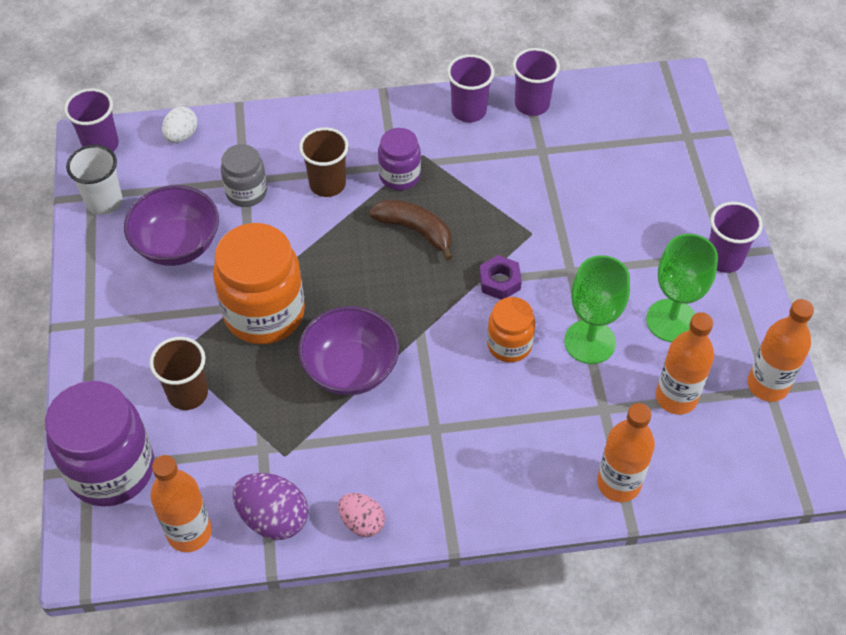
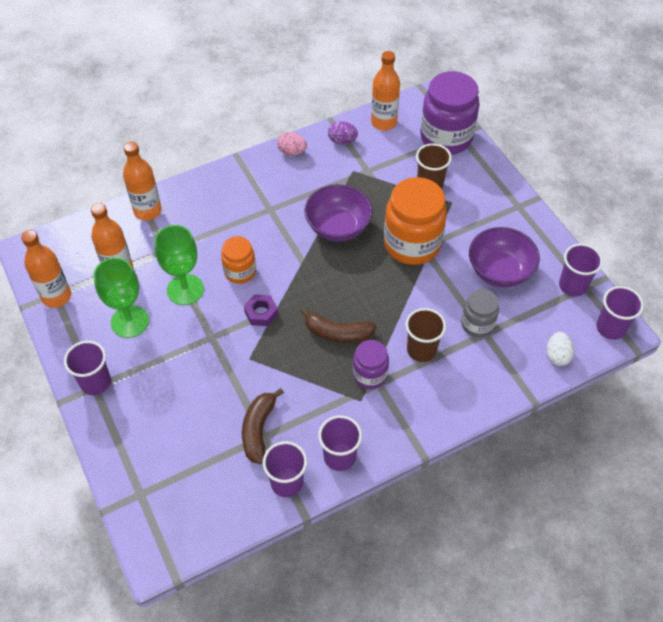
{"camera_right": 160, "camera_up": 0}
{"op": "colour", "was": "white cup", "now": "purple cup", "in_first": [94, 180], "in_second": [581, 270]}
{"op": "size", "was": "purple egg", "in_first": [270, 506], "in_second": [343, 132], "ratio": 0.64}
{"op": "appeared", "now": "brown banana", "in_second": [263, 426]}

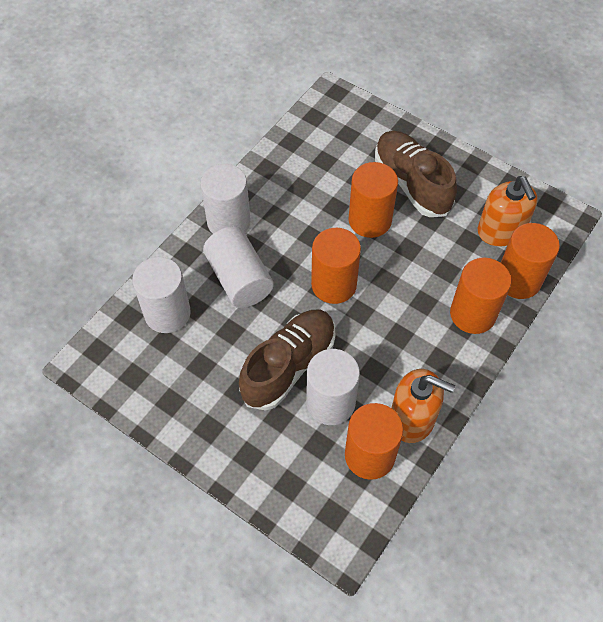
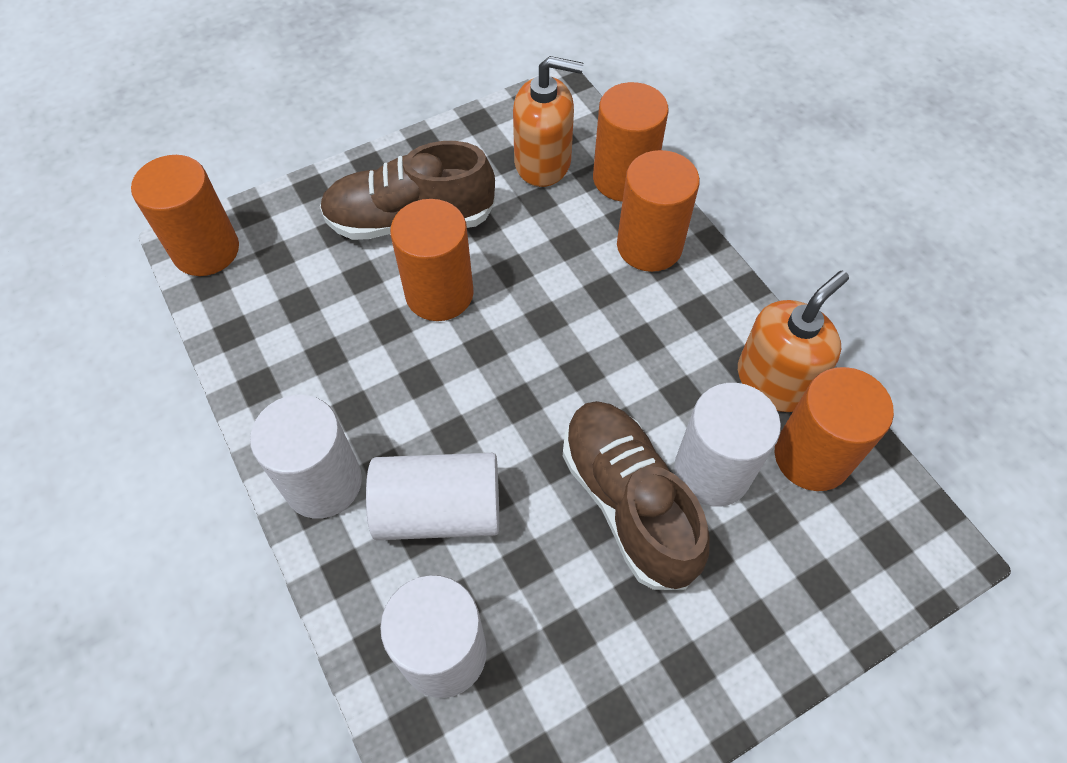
{"camera_right": -65, "camera_up": 0}
{"op": "relocated", "was": "orange cylinder", "in_first": [336, 266], "in_second": [185, 215]}

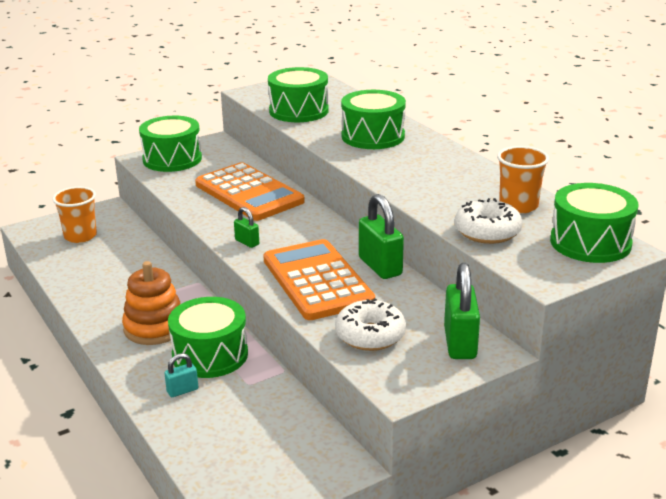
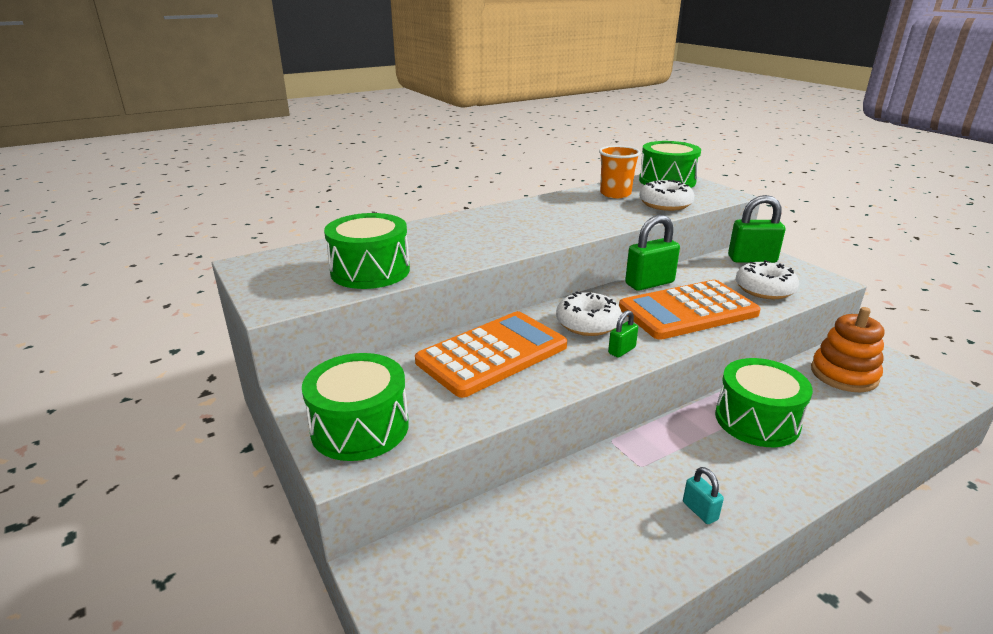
{"camera_right": -90, "camera_up": 0}
{"op": "missing", "was": "green drum", "in_first": [373, 119]}
{"op": "missing", "was": "orange cup", "in_first": [75, 215]}
{"op": "relocated", "was": "orange stacking toy", "in_first": [151, 303], "in_second": [847, 349]}
{"op": "relocated", "was": "turquoise padlock", "in_first": [181, 375], "in_second": [703, 495]}
{"op": "appeared", "now": "white donut", "in_second": [589, 313]}

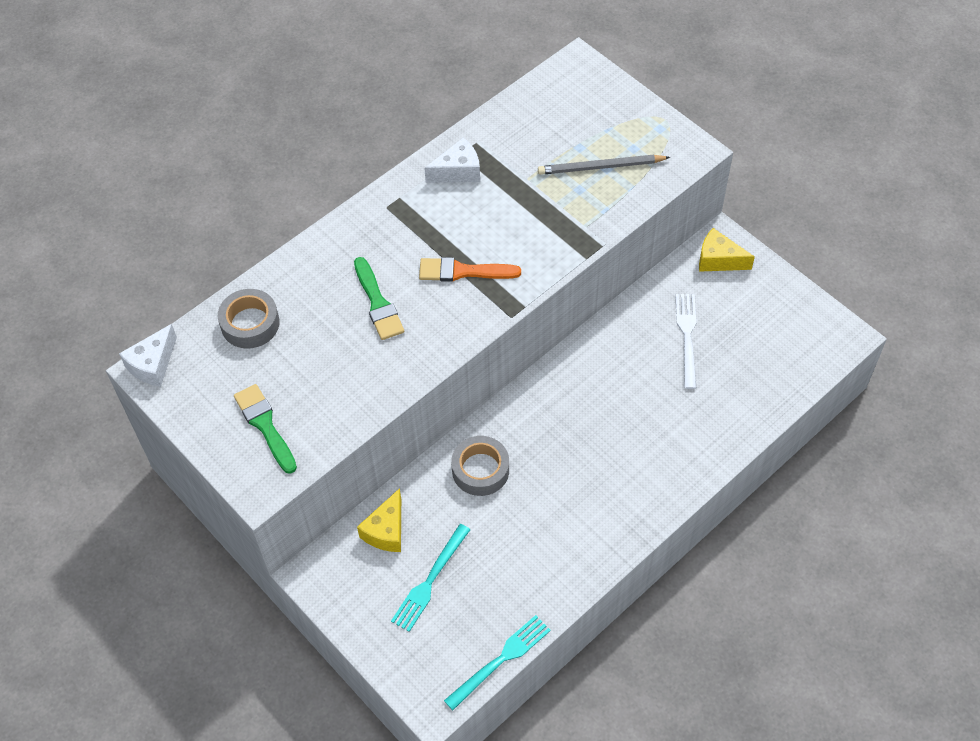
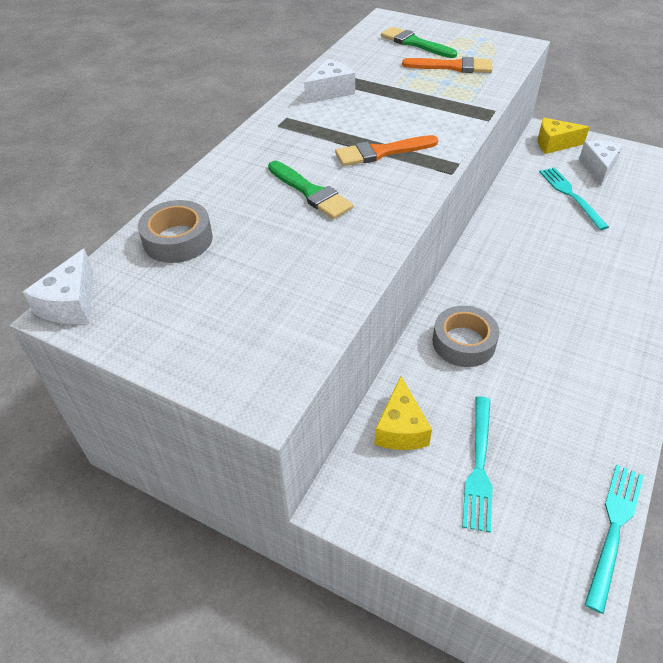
{"camera_right": -20, "camera_up": -10}
{"op": "exchanged", "was": "grey pencil", "now": "orange brush", "in_first": [604, 165], "in_second": [447, 65]}
{"op": "colour", "was": "white fork", "now": "turquoise fork", "in_first": [685, 341], "in_second": [574, 198]}
{"op": "relocated", "was": "green brush", "in_first": [265, 429], "in_second": [419, 42]}
{"op": "appeared", "now": "white cheese", "in_second": [601, 162]}

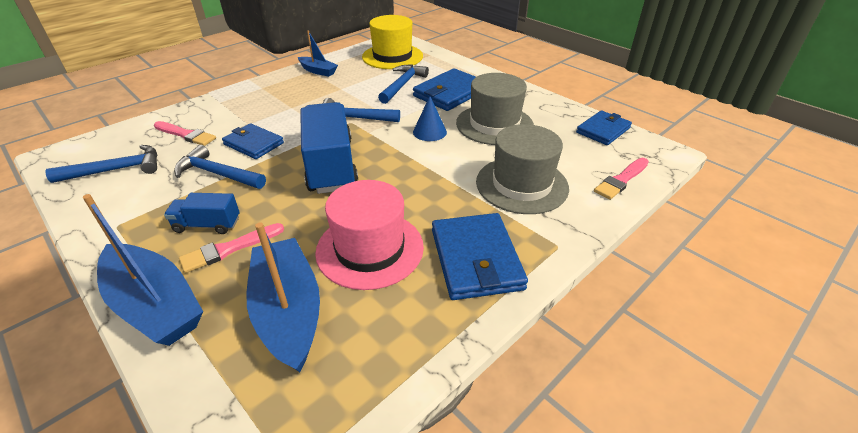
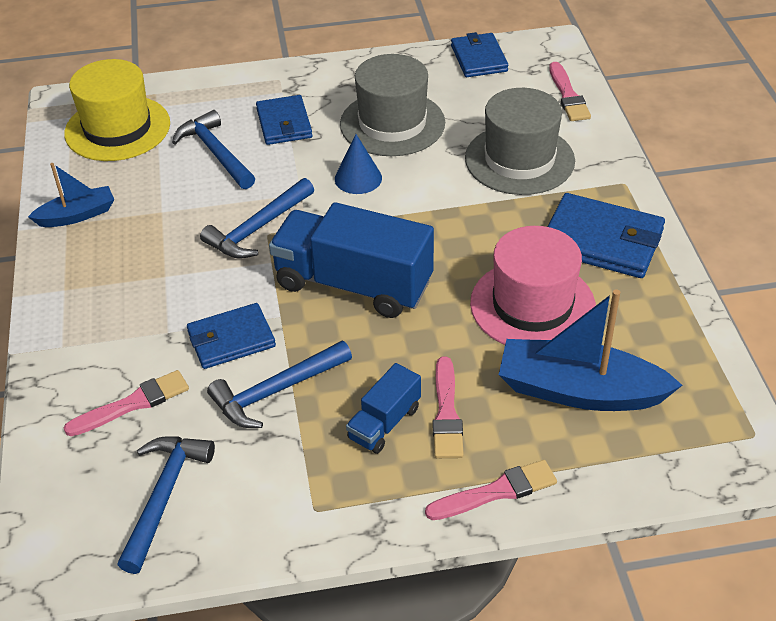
{"camera_right": -55, "camera_up": 5}
{"op": "size", "was": "blue wallet", "in_first": [444, 89], "in_second": [284, 120], "ratio": 0.67}
{"op": "exchanged", "was": "blue boat", "now": "pink brush", "in_first": [143, 270], "in_second": [491, 490]}

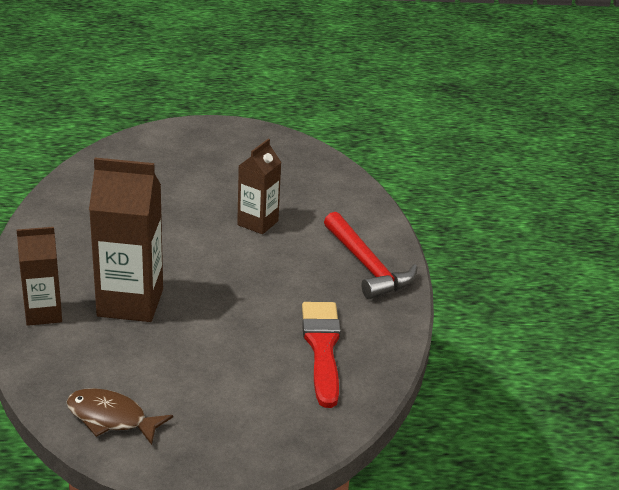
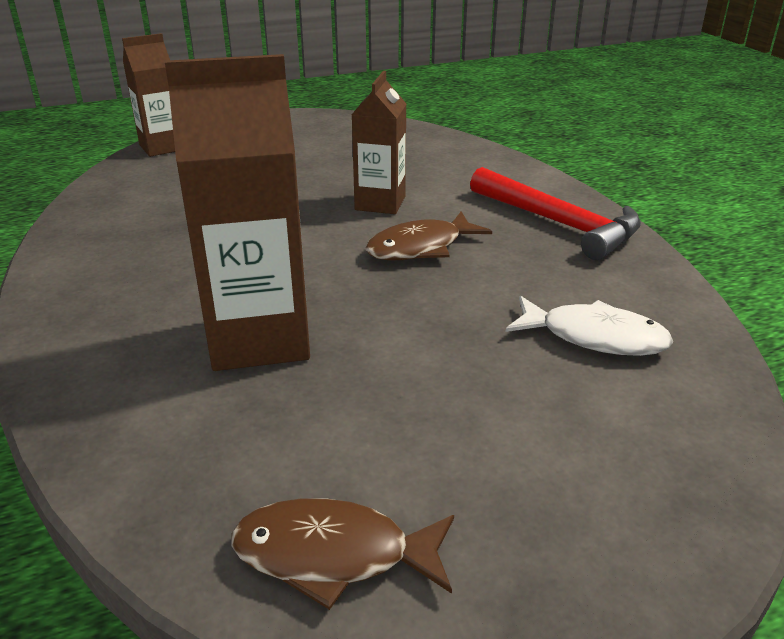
{"camera_right": -15, "camera_up": 0}
{"op": "relocated", "was": "brown carton", "in_first": [39, 276], "in_second": [148, 95]}
{"op": "exchanged", "was": "red brush", "now": "white fish", "in_first": [321, 355], "in_second": [589, 326]}
{"op": "appeared", "now": "brown fish", "in_second": [428, 235]}

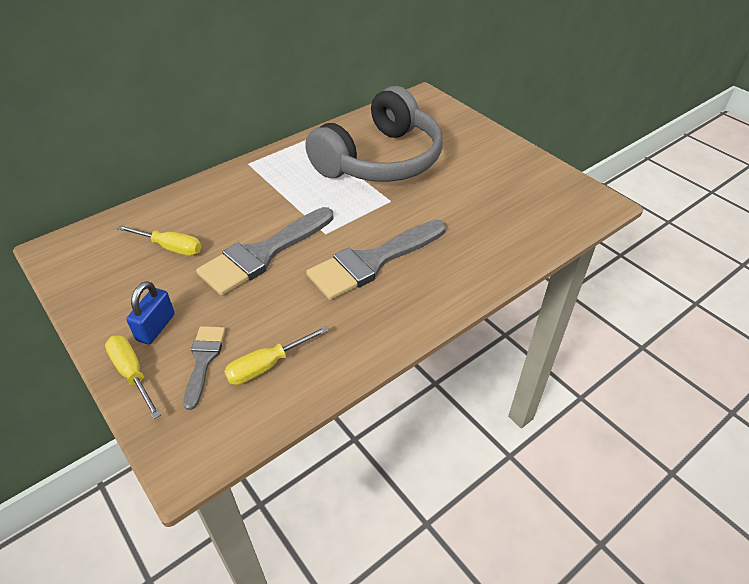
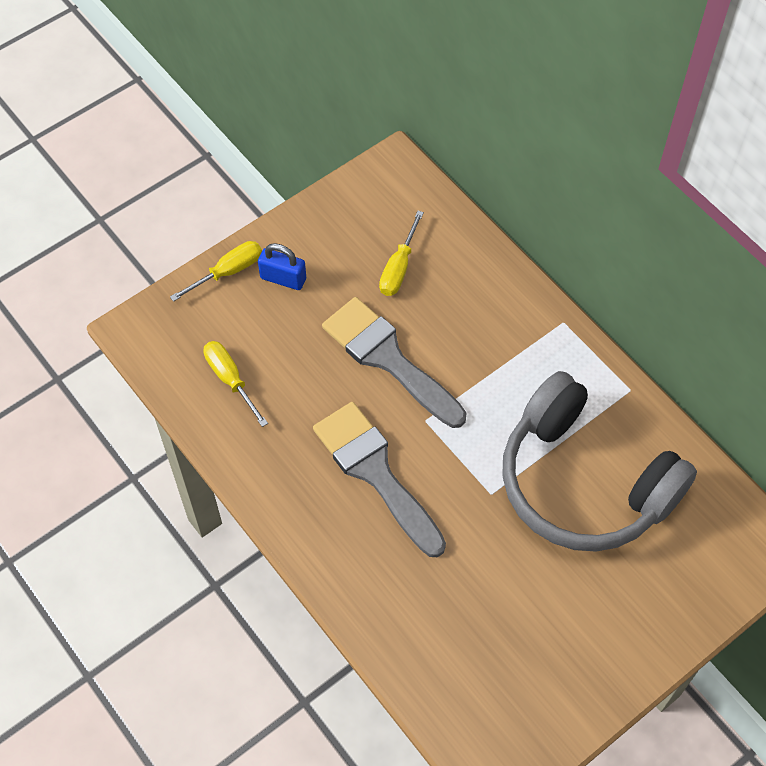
{"camera_right": 90, "camera_up": 15}
{"op": "missing", "was": "grey brush", "in_first": [204, 368]}

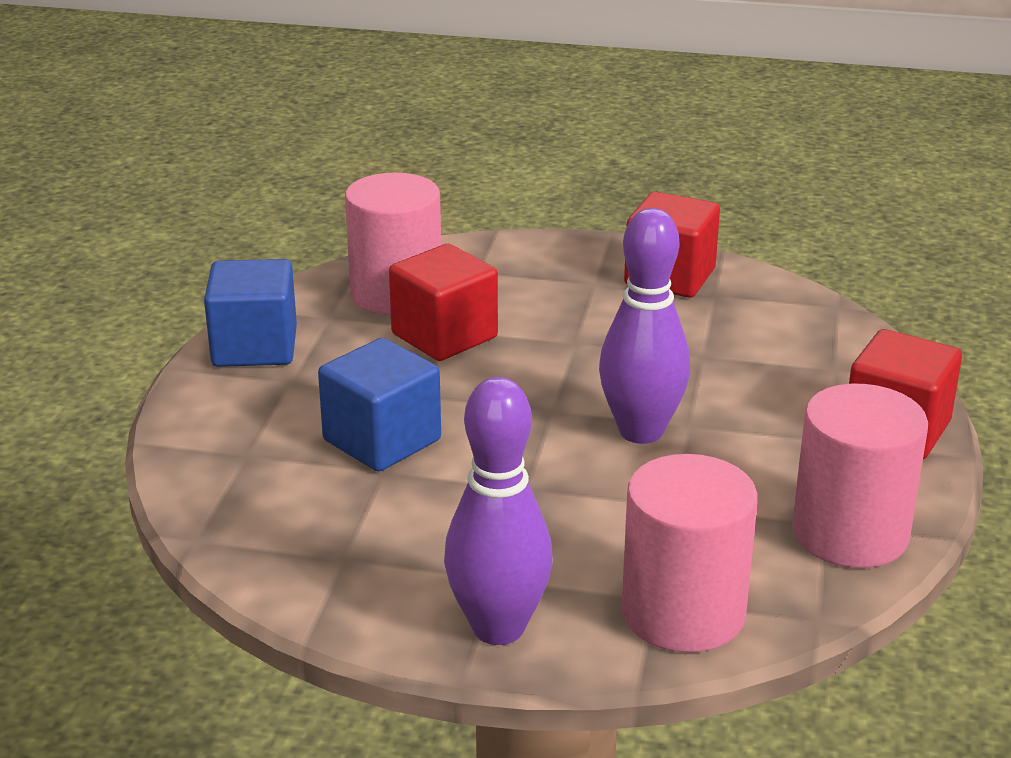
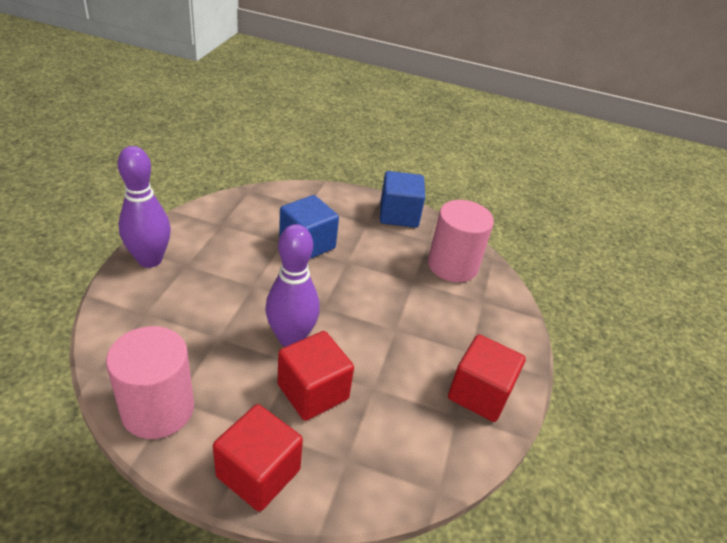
{"camera_right": 90, "camera_up": 10}
{"op": "relocated", "was": "red cube", "in_first": [443, 302], "in_second": [315, 376]}
{"op": "missing", "was": "pink cylinder", "in_first": [690, 553]}

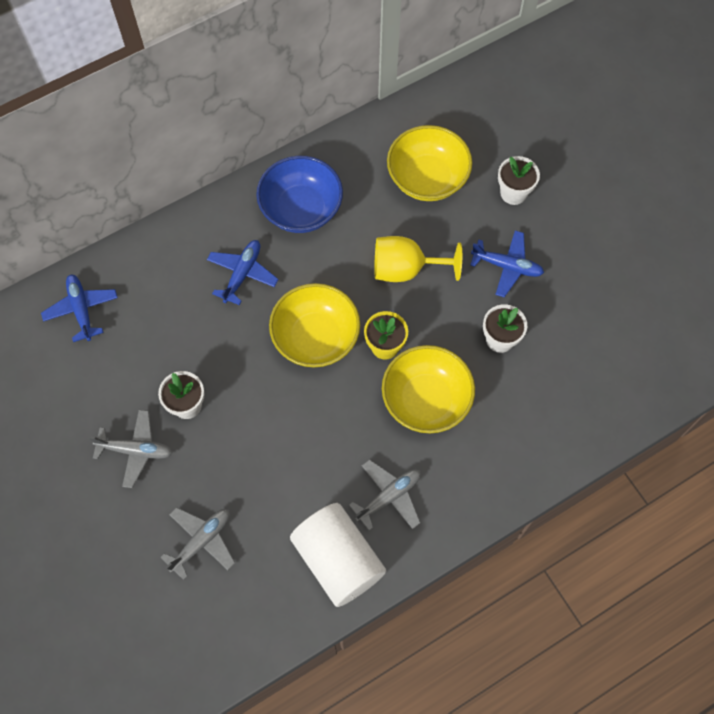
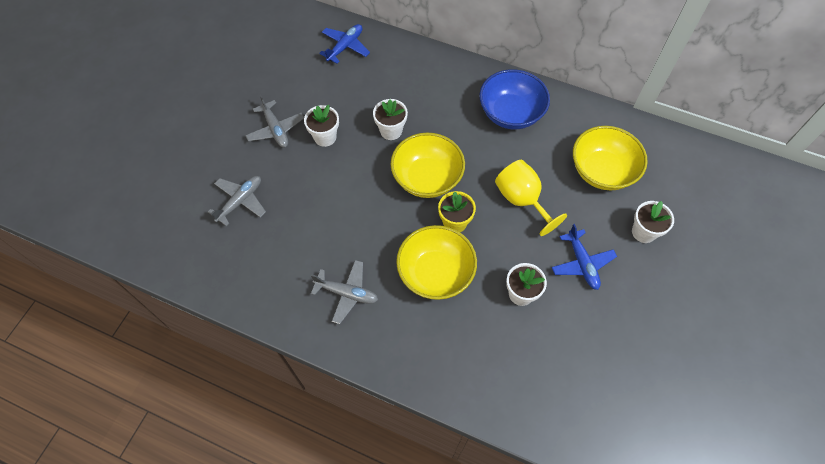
{"camera_right": 55, "camera_up": -5}
{"op": "missing", "was": "blue plane", "in_first": [243, 272]}
{"op": "missing", "was": "white cylinder", "in_first": [338, 555]}
{"op": "spun", "was": "grey plane", "in_first": [197, 543], "in_second": [237, 201], "clockwise": -60}
{"op": "appeared", "now": "white flower pot", "in_second": [390, 119]}

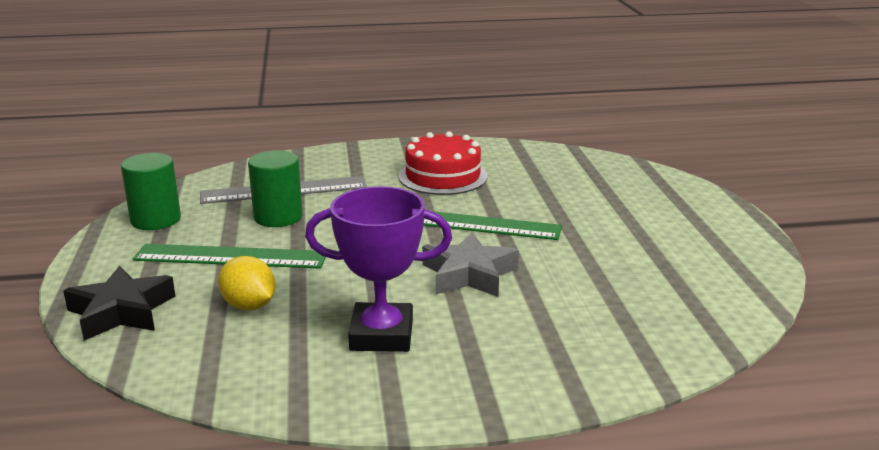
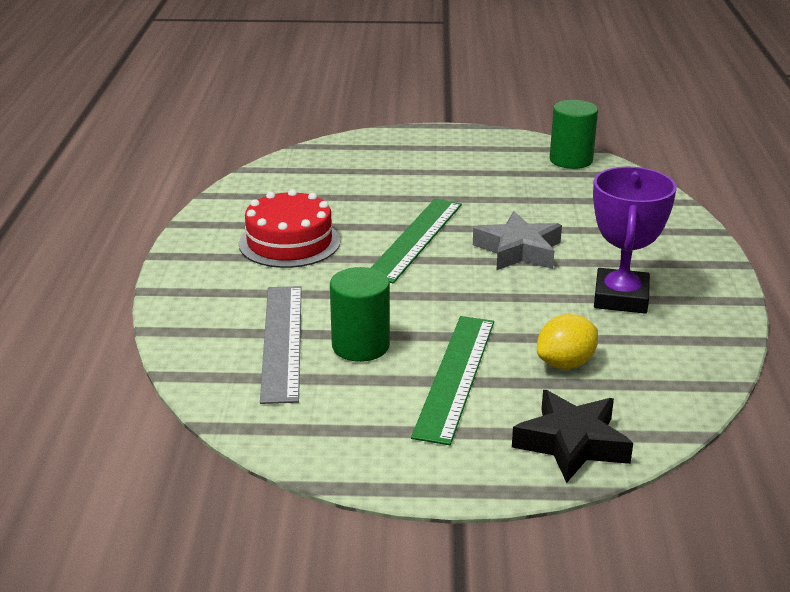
{"camera_right": -80, "camera_up": 5}
{"op": "relocated", "was": "green cylinder", "in_first": [151, 191], "in_second": [574, 134]}

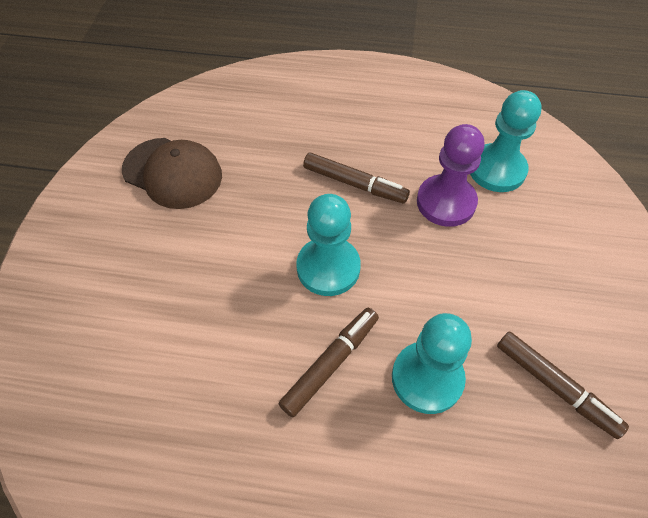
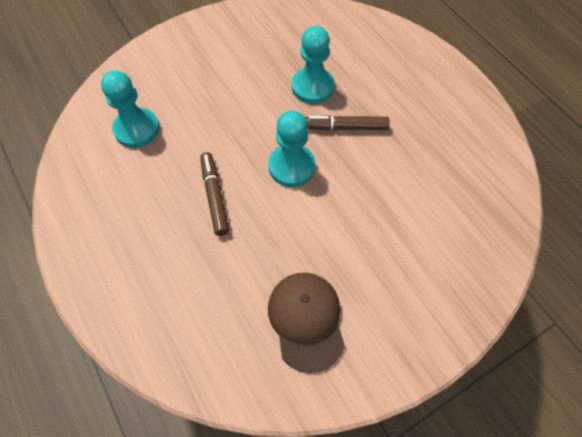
{"camera_right": -130, "camera_up": 5}
{"op": "missing", "was": "purple pawn", "in_first": [450, 175]}
{"op": "missing", "was": "brown marker", "in_first": [563, 385]}

